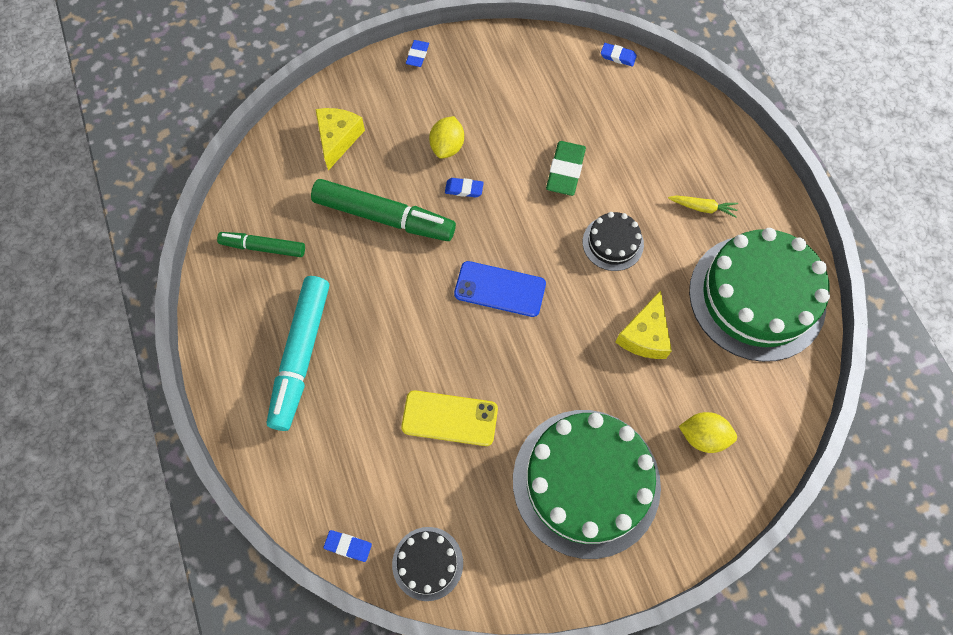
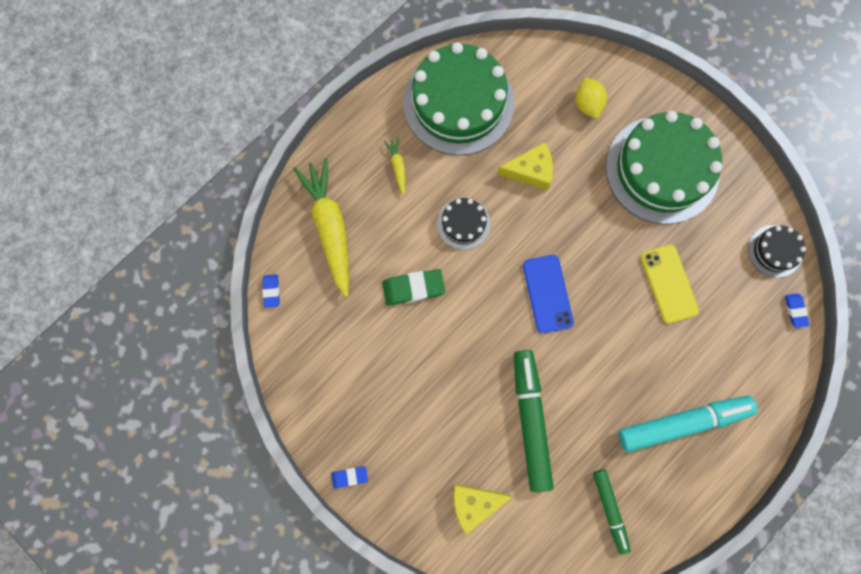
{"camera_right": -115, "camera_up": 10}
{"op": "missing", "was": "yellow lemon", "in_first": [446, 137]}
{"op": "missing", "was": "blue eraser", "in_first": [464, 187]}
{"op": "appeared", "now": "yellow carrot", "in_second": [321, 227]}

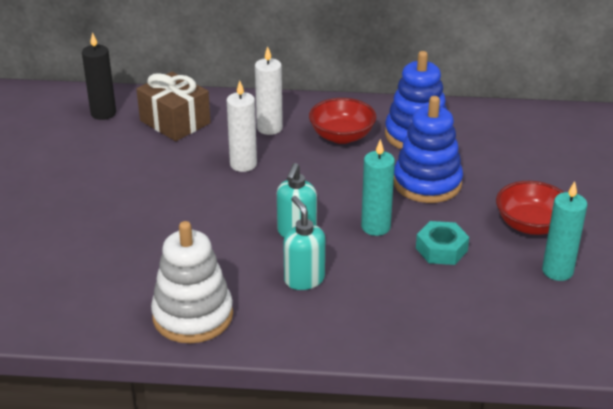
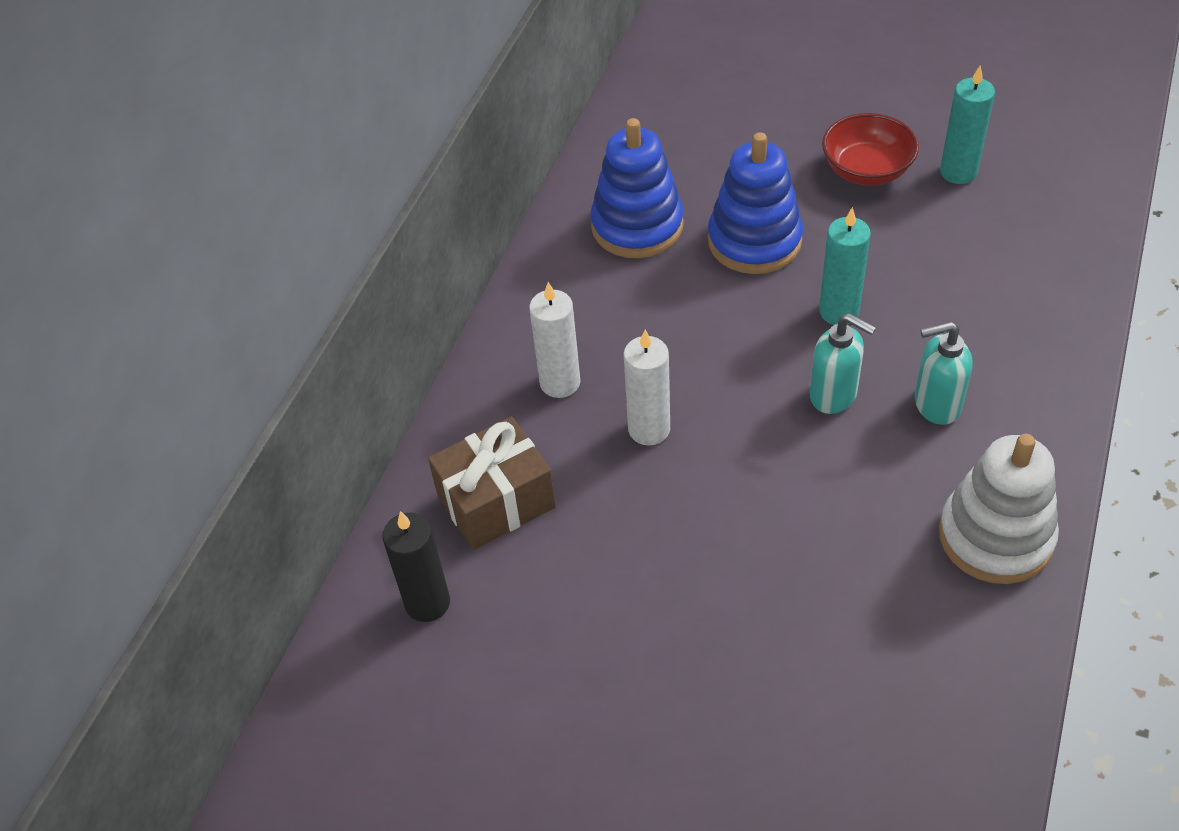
{"camera_right": -70, "camera_up": 15}
{"op": "missing", "was": "red bowl", "in_first": [343, 121]}
{"op": "missing", "was": "turquoise nut", "in_first": [442, 243]}

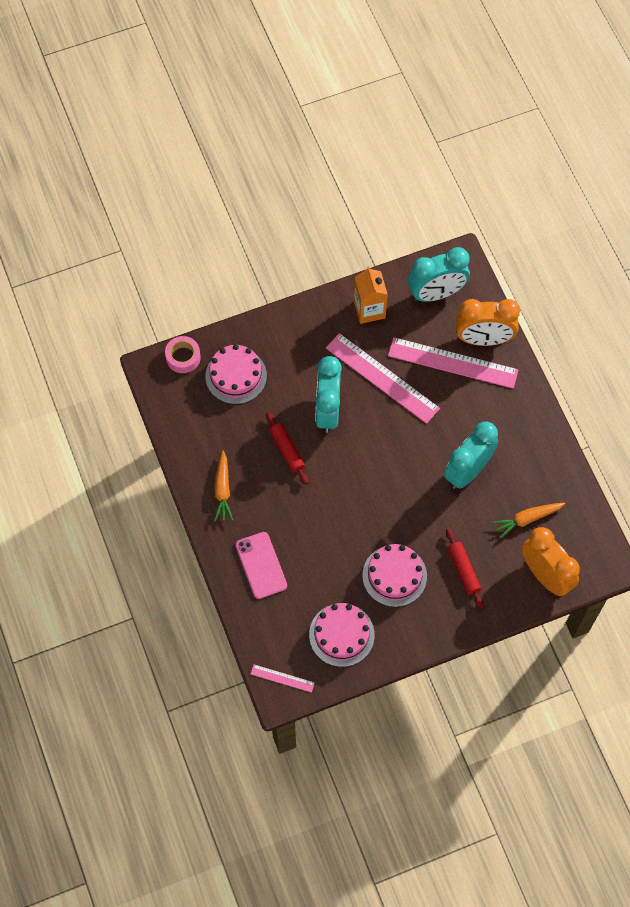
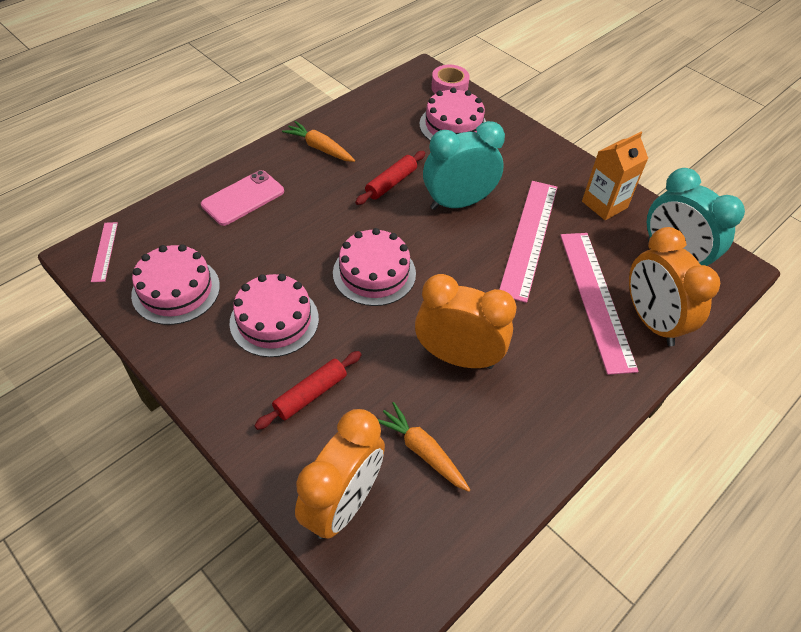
{"camera_right": 65, "camera_up": -15}
{"op": "colour", "was": "turquoise clock", "now": "orange clock", "in_first": [471, 455], "in_second": [466, 321]}
{"op": "spun", "was": "orange carrot", "in_first": [223, 486], "in_second": [318, 141], "clockwise": 60}
{"op": "appeared", "now": "pink cake", "in_second": [374, 267]}

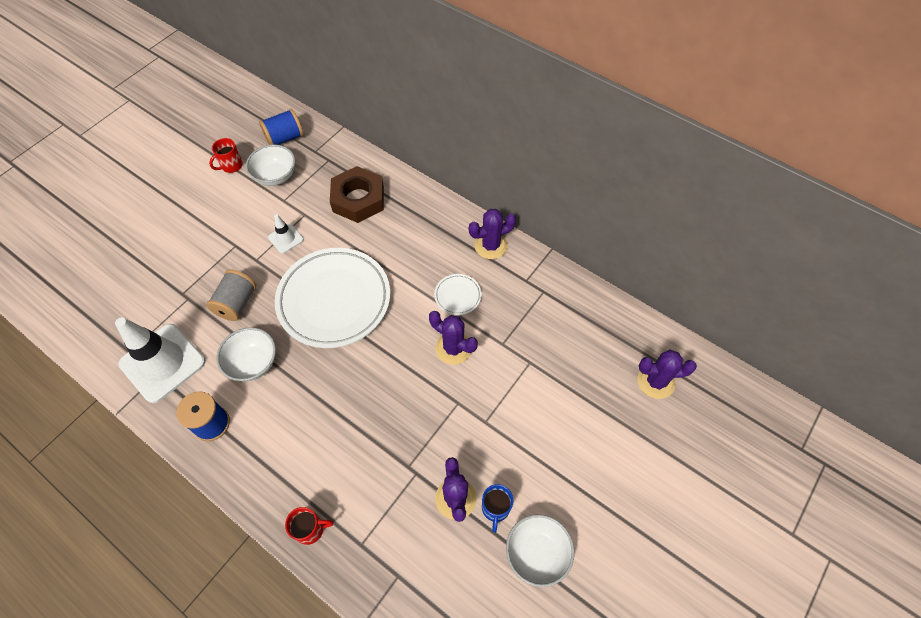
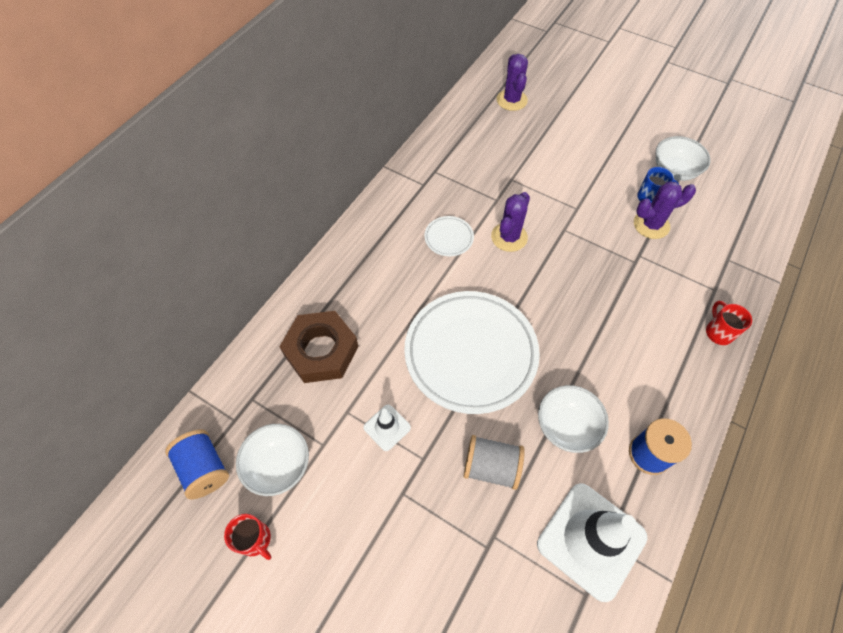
{"camera_right": -95, "camera_up": 0}
{"op": "missing", "was": "purple cactus", "in_first": [492, 234]}

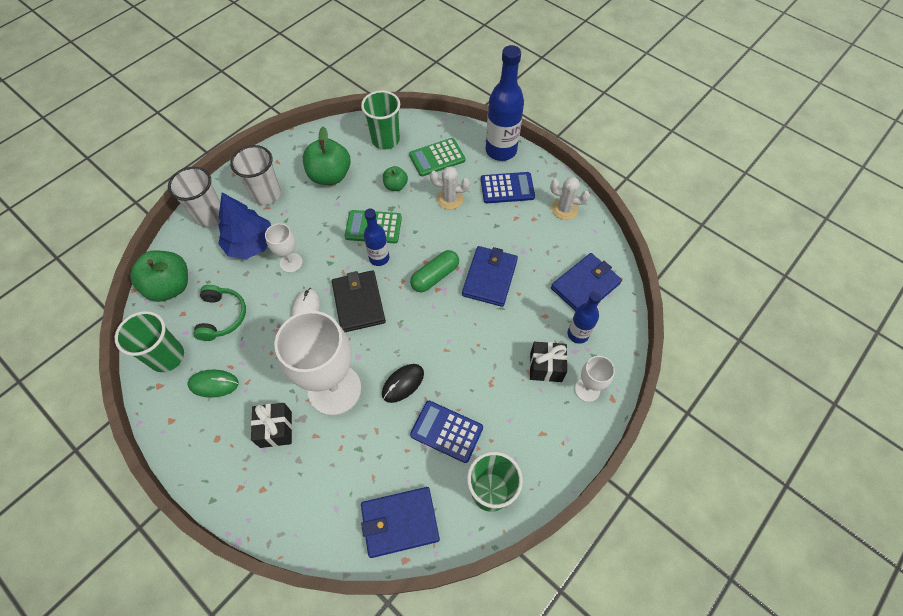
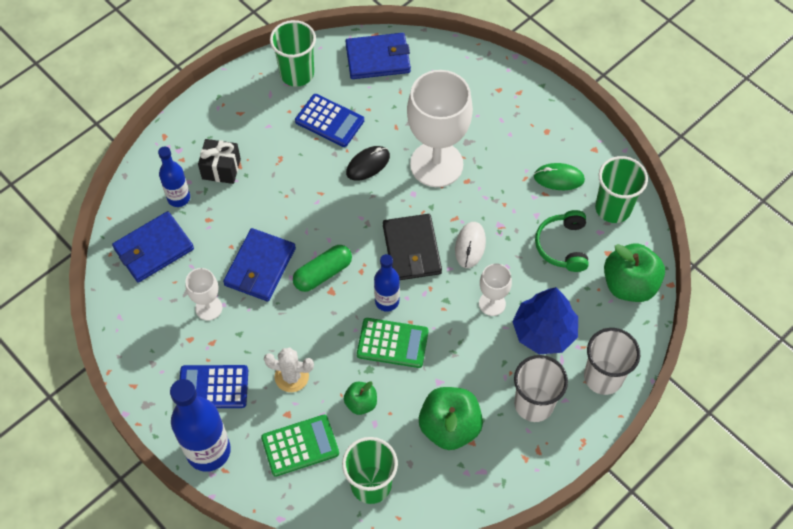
{"camera_right": -175, "camera_up": 0}
{"op": "missing", "was": "white cactus", "in_first": [570, 198]}
{"op": "relocated", "was": "white goblet", "in_first": [595, 379], "in_second": [203, 294]}
{"op": "missing", "was": "black gift", "in_first": [271, 425]}

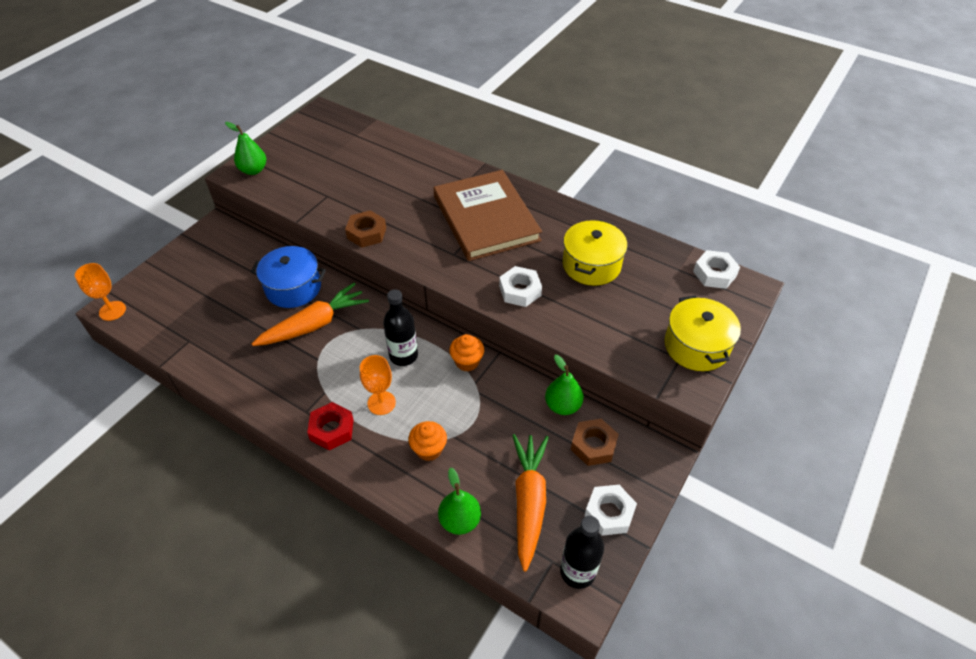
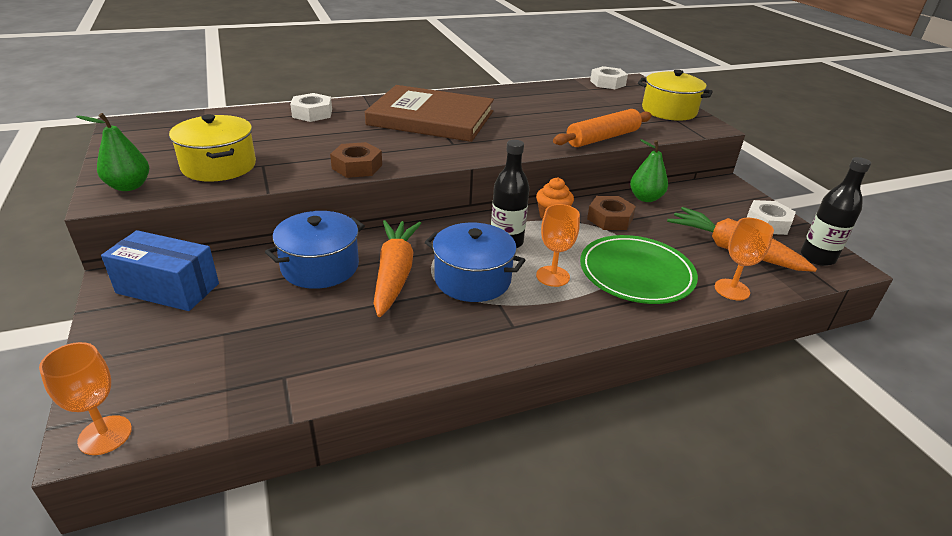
{"camera_right": -55, "camera_up": -15}
{"op": "relocated", "was": "yellow pot", "in_first": [595, 253], "in_second": [212, 148]}
{"op": "relocated", "was": "white nut", "in_first": [520, 286], "in_second": [311, 107]}
{"op": "missing", "was": "red nut", "in_first": [330, 426]}
{"op": "relocated", "was": "brown nut", "in_first": [595, 442], "in_second": [611, 213]}
{"op": "exchanged", "was": "orange cupcake", "now": "green plate", "in_first": [427, 441], "in_second": [639, 269]}
{"op": "exchanged", "was": "green pear", "now": "orange goblet", "in_first": [459, 501], "in_second": [744, 259]}
{"op": "appeared", "now": "orange rolling pin", "in_second": [602, 128]}
{"op": "appeared", "now": "blue pot", "in_second": [475, 262]}
{"op": "appeared", "now": "blue box", "in_second": [160, 270]}

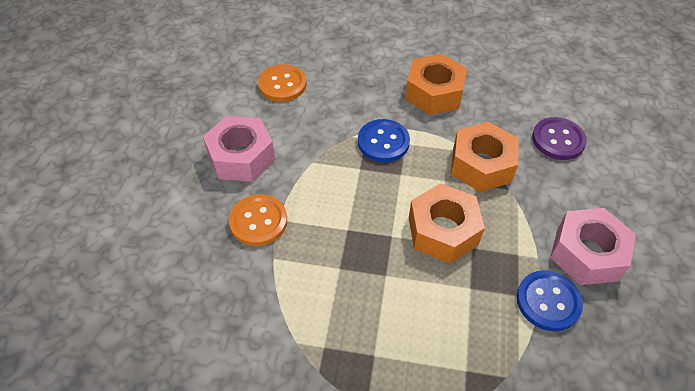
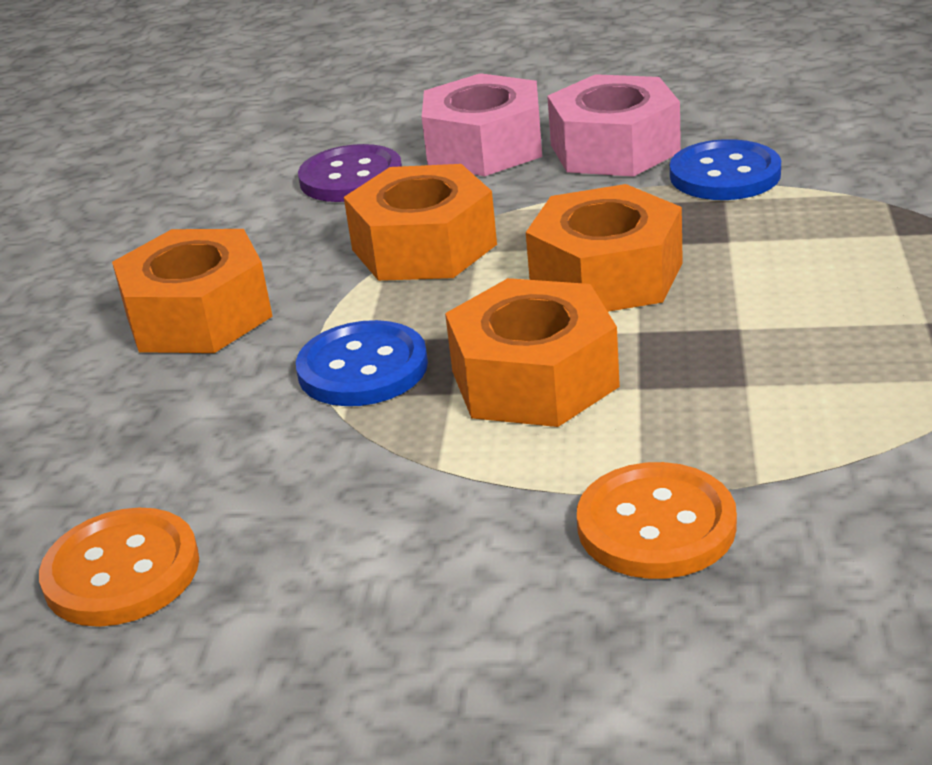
{"camera_right": -90, "camera_up": -20}
{"op": "relocated", "was": "pink nut", "in_first": [239, 149], "in_second": [482, 124]}
{"op": "appeared", "now": "orange nut", "in_second": [532, 352]}

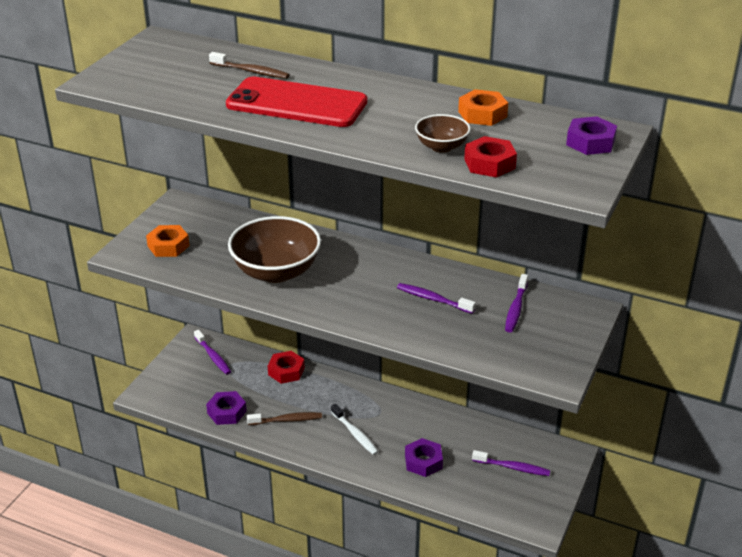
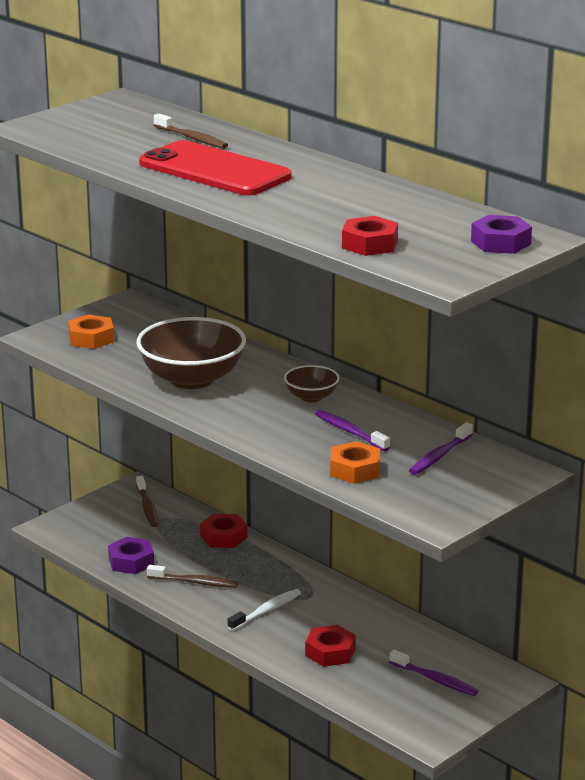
{"camera_right": 20, "camera_up": -10}
{"op": "relocated", "was": "orange nut", "in_first": [483, 107], "in_second": [355, 462]}
{"op": "relocated", "was": "brown bowl", "in_first": [442, 133], "in_second": [312, 383]}
{"op": "colour", "was": "purple toothbrush", "now": "brown toothbrush", "in_first": [212, 352], "in_second": [147, 501]}
{"op": "spun", "was": "white toothbrush", "in_first": [355, 429], "in_second": [264, 610], "clockwise": -120}
{"op": "colour", "was": "purple nut", "now": "red nut", "in_first": [424, 457], "in_second": [330, 646]}

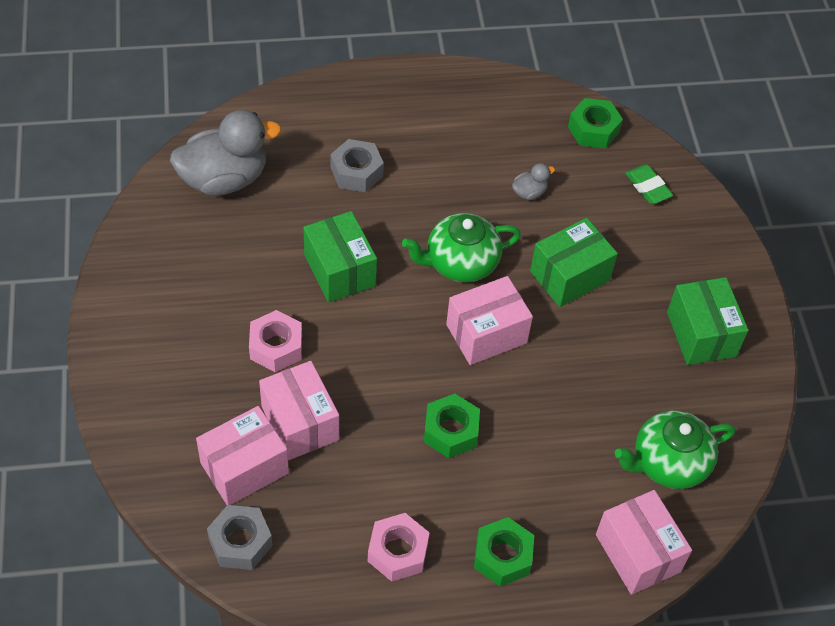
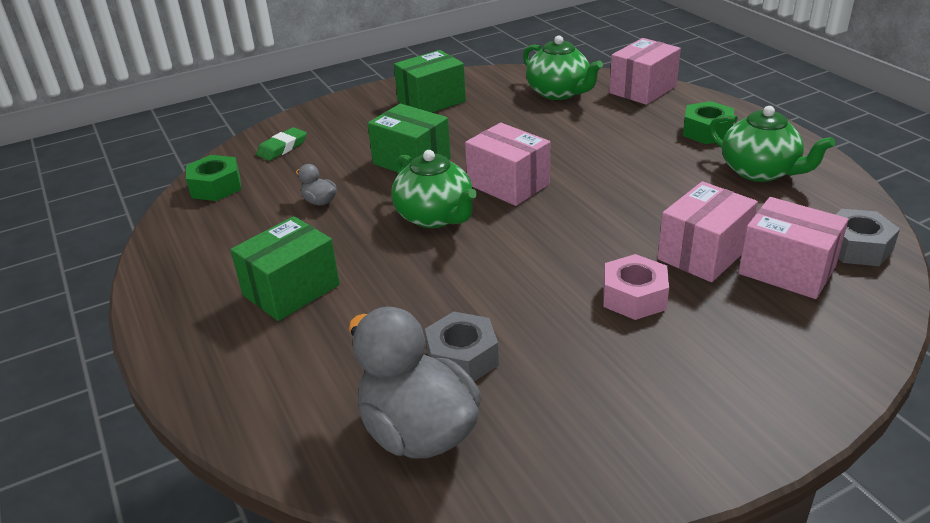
{"camera_right": -105, "camera_up": -20}
{"op": "relocated", "was": "grey nut", "in_first": [357, 165], "in_second": [462, 346]}
{"op": "relocated", "was": "green box", "in_first": [340, 256], "in_second": [285, 268]}
{"op": "missing", "was": "green nut", "in_first": [452, 426]}
{"op": "exchanged", "was": "pink nut", "now": "green teapot", "in_first": [399, 547], "in_second": [772, 144]}

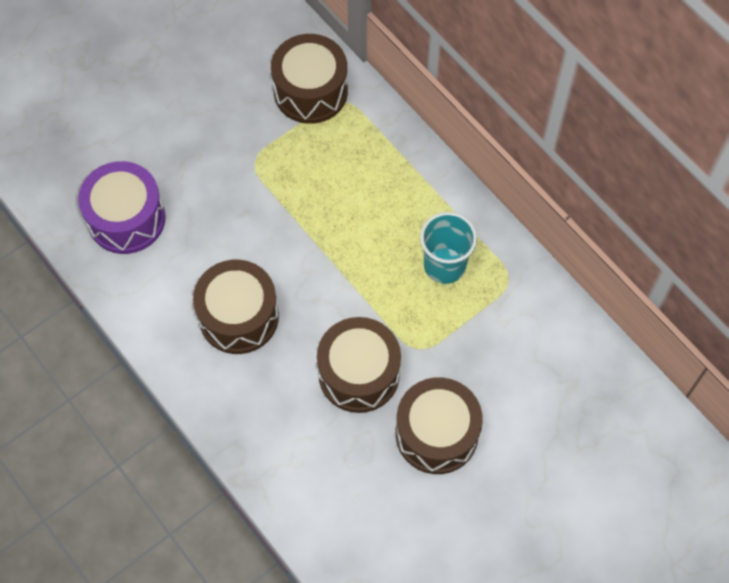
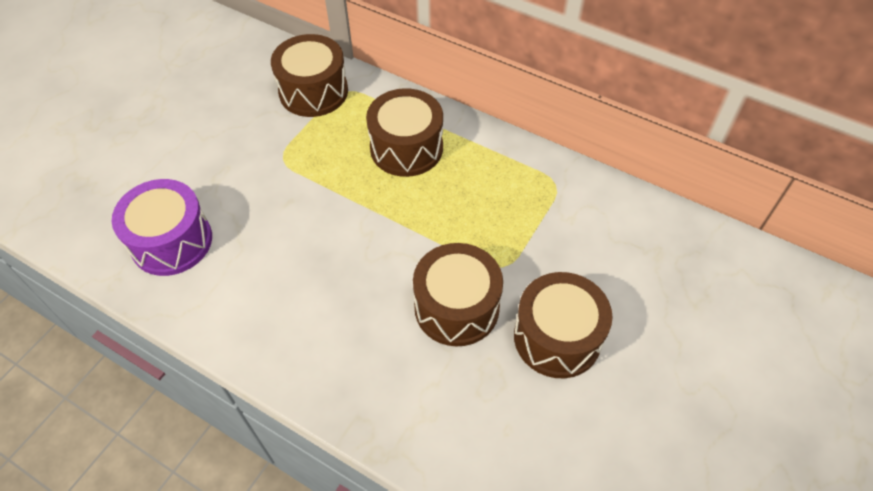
{"camera_right": -20, "camera_up": -10}
{"op": "missing", "was": "turquoise cup", "in_first": [448, 248]}
{"op": "relocated", "was": "brown drum", "in_first": [236, 307], "in_second": [404, 132]}

